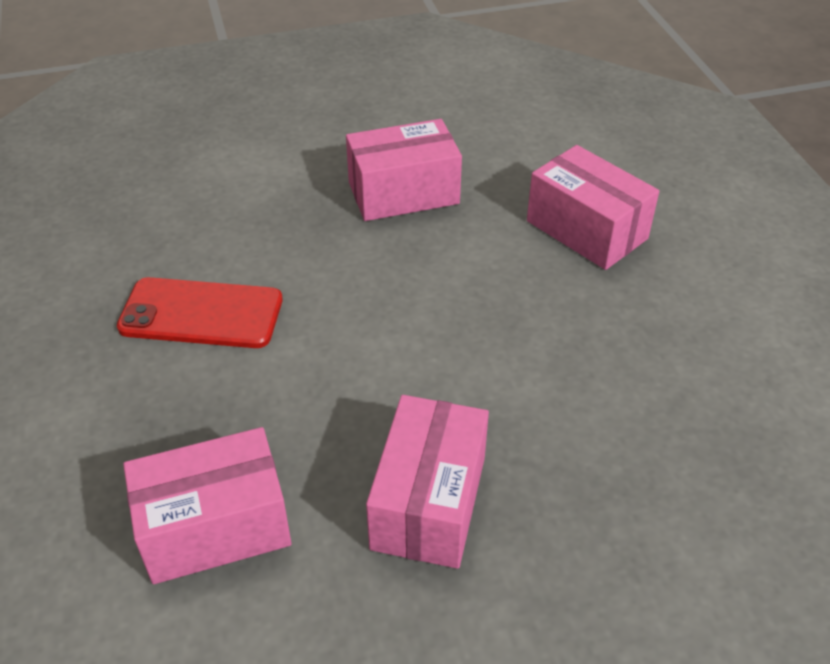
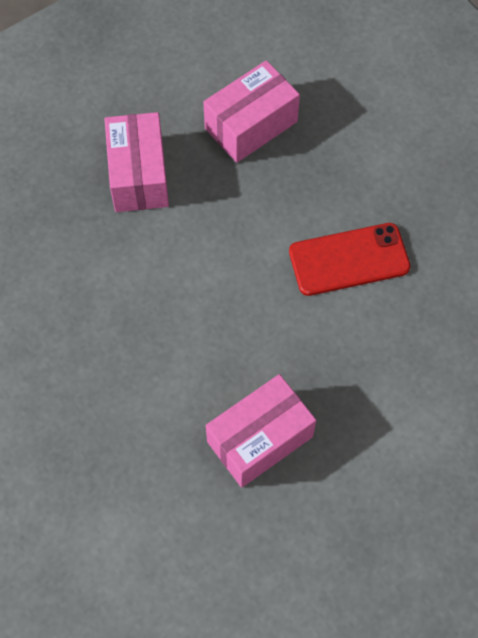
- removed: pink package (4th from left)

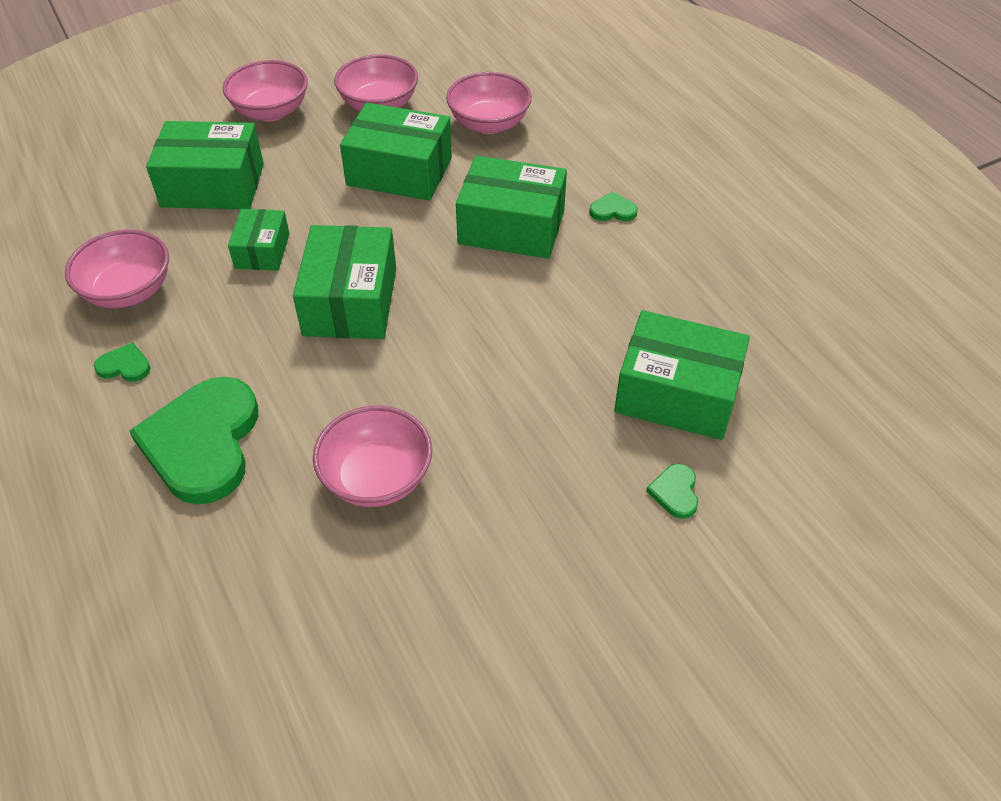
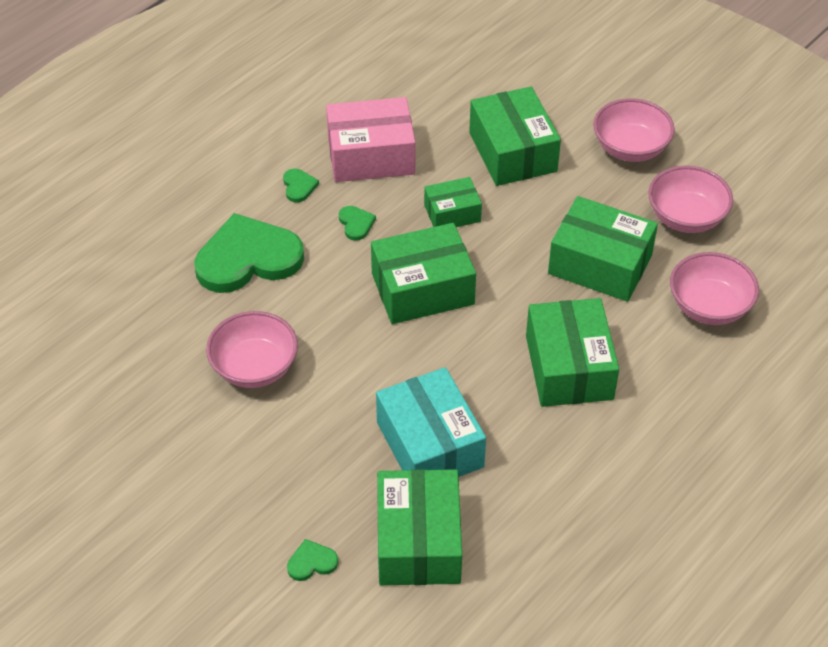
- turned: emerald package (4th from left in the first image) 60 degrees counterclockwise
- moved: emerald heart (3rd from left in the first image) to emerald heart (4th from left)
- replaced: pink serving bowl (1st from left) to pink package
- added: turquoise package

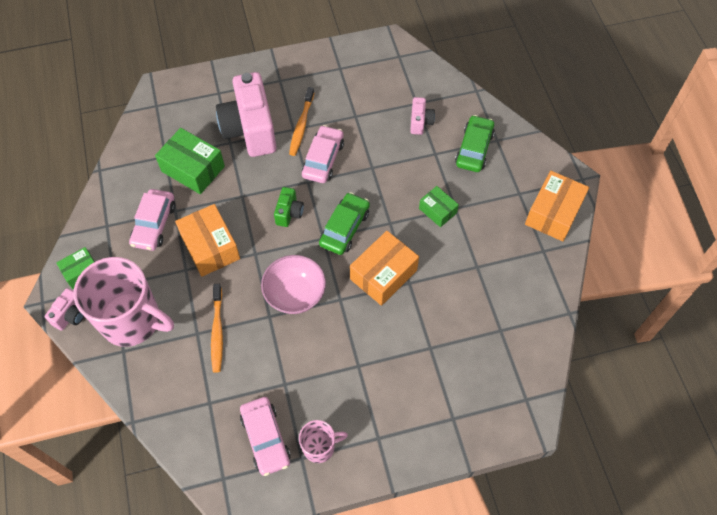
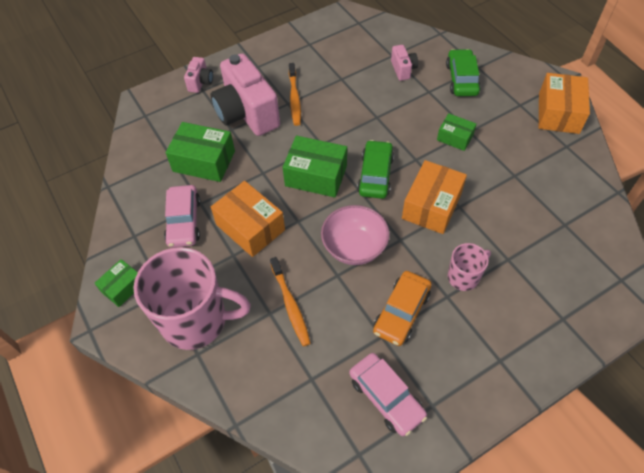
- removed: pink toy car (3rd from left)
- replaced: emerald compact camera to emerald package (3rd from left)
- moved: pink compact camera (1st from left)
- moved: pink coffee mug (2nd from left)
- added: orange-coloured toy car

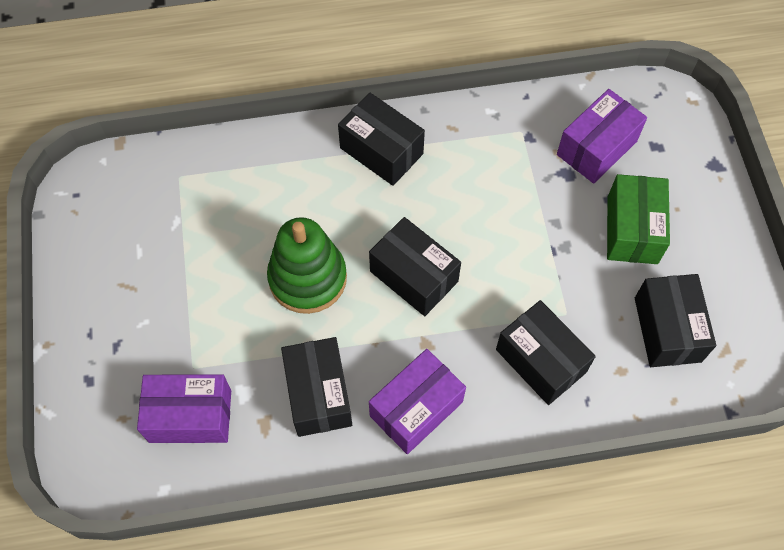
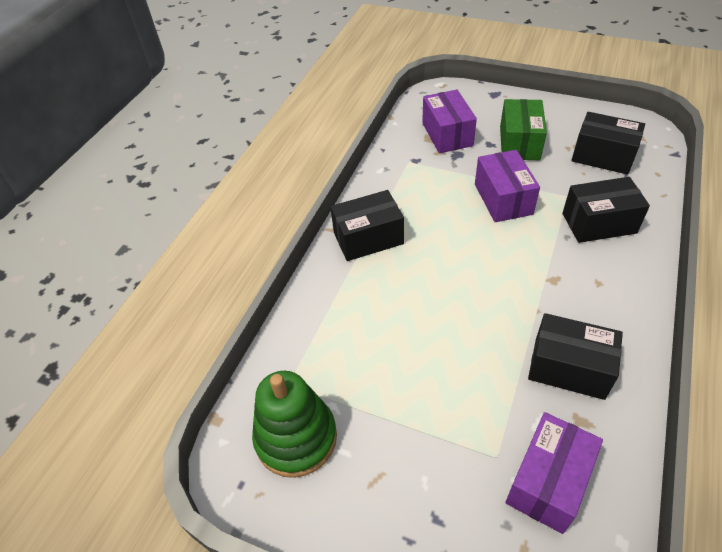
- turned: emerald package 60 degrees clockwise
- moved: emerald stacking toy
- removed: black package (3rd from left)
- moved: purple package (2nd from left)

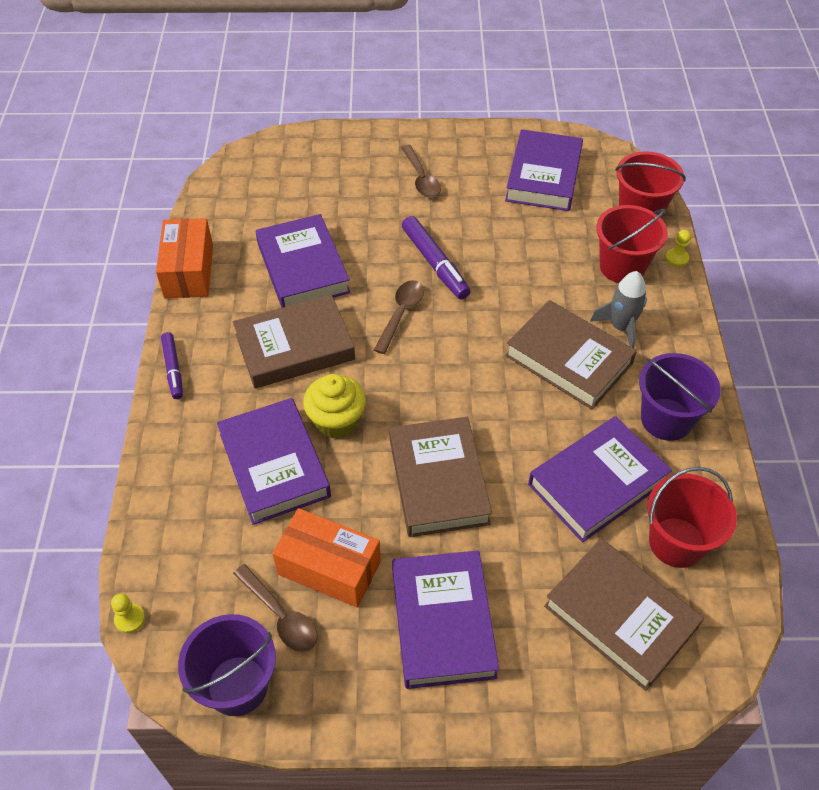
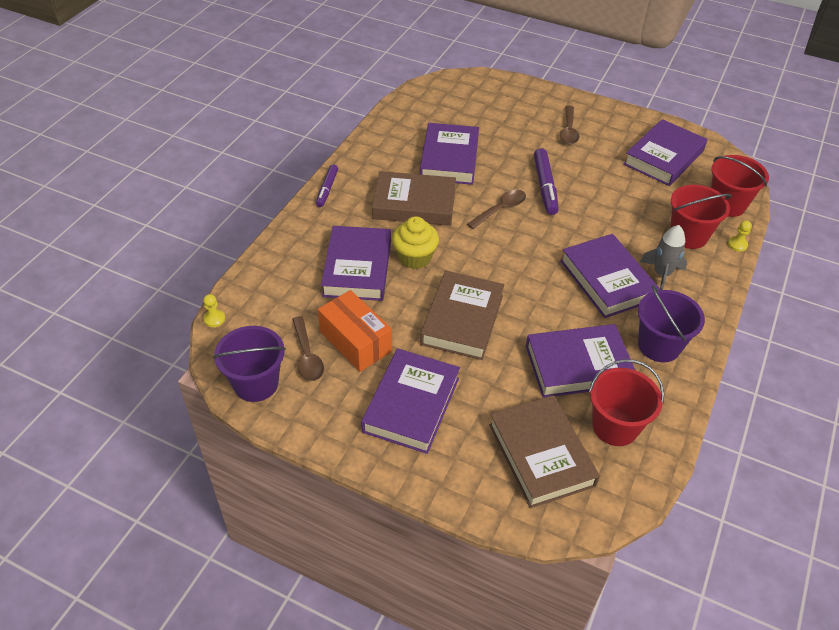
- removed: orange-coloured package (1st from left)
- recoloured: dark brown book (3rd from left) to purple book (5th from left)

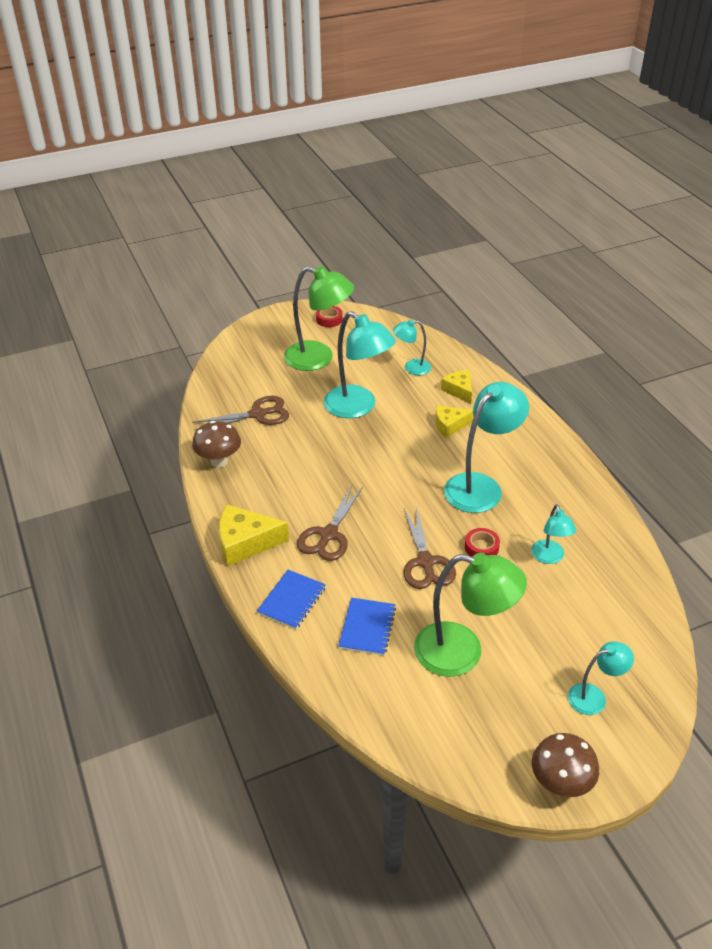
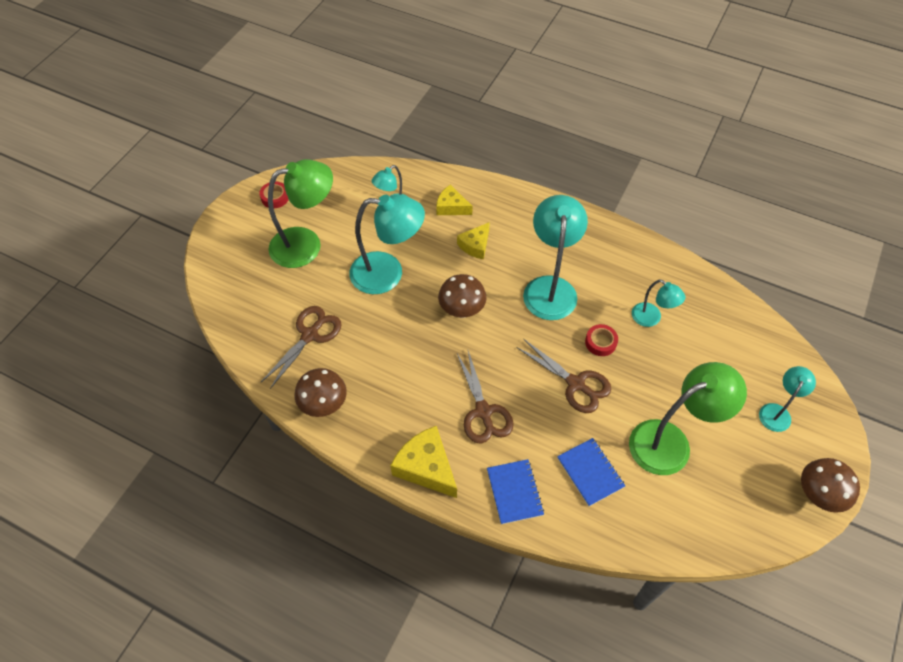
- turned: bright yellow piece of cheese (1st from left) 90 degrees clockwise
- added: dark brown toadstool (2nd from left)

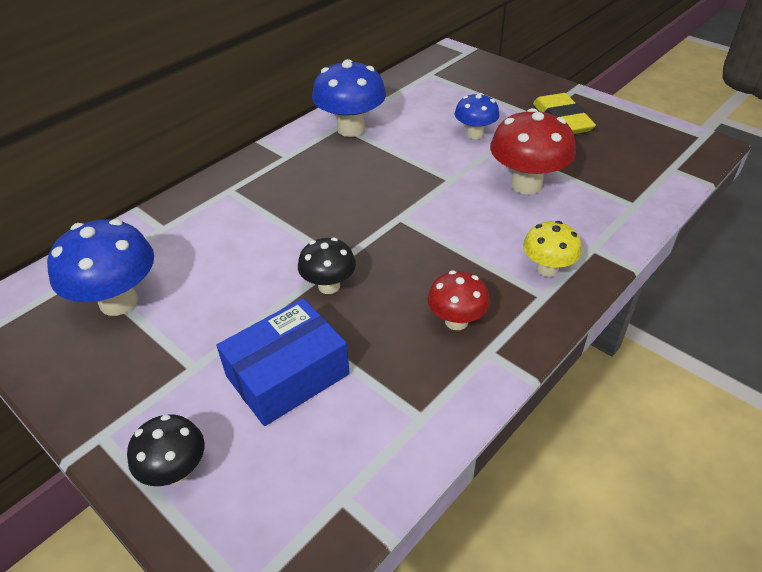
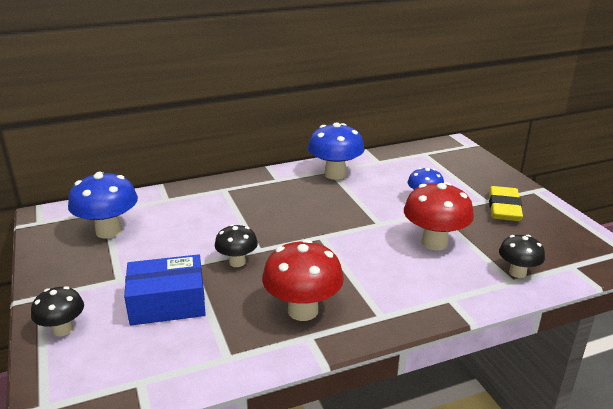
- removed: bright yellow toadstool
- resized: red toadstool (1st from left) x1.67
- added: black toadstool (3rd from left)

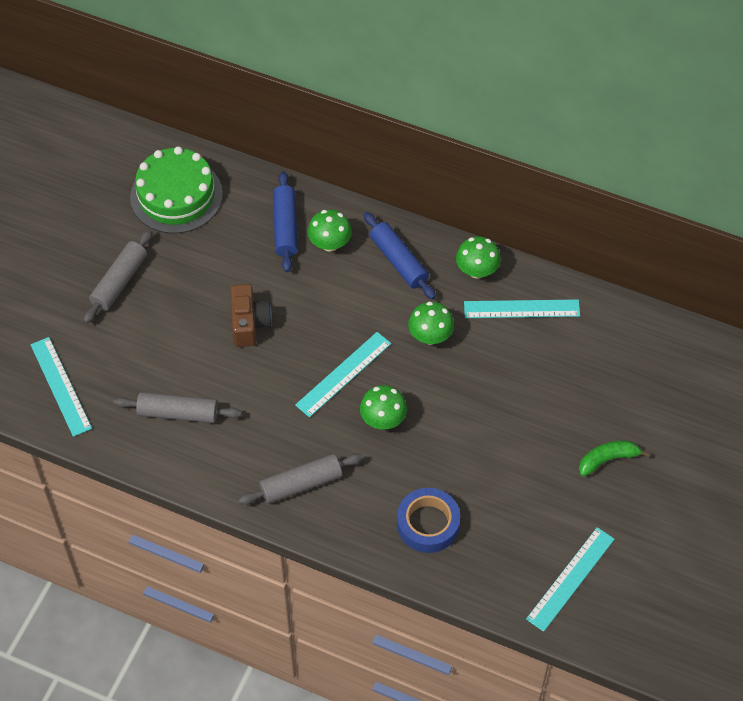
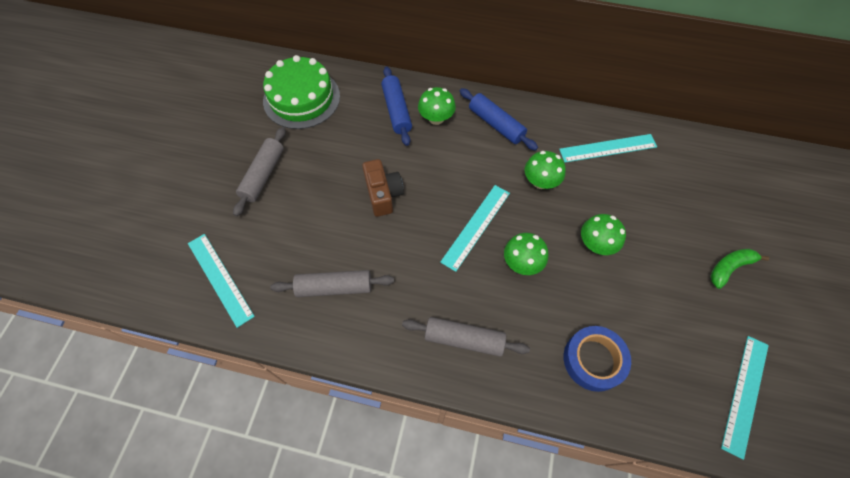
- moved: emerald toadstool (4th from left)
- turned: grey dough roller (3rd from left) 45 degrees clockwise

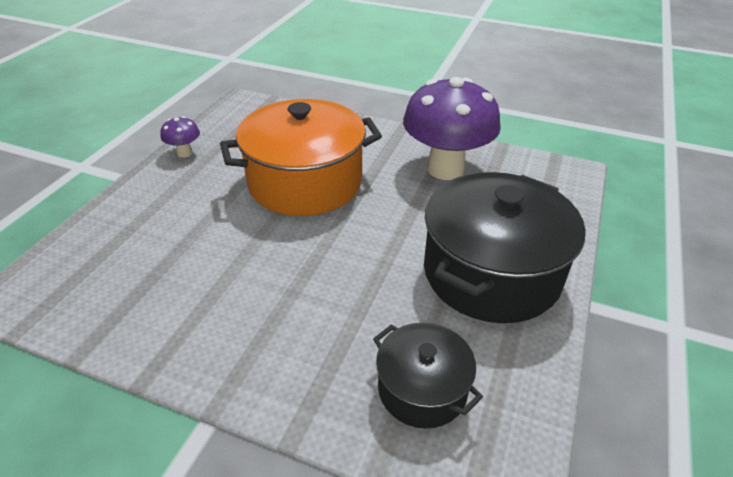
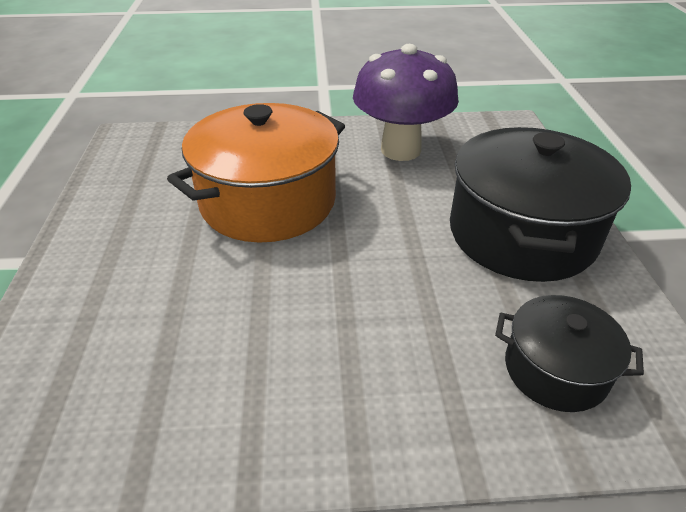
- removed: purple toadstool (1st from left)

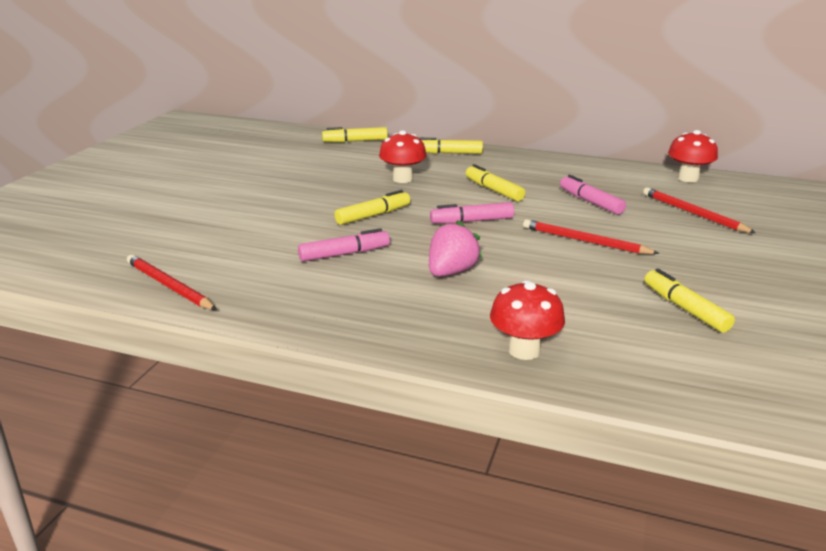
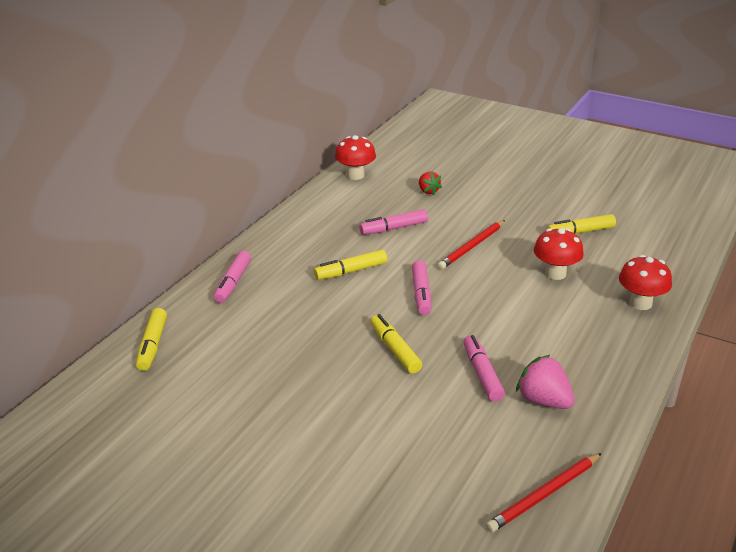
- moved: red toadstool (1st from left in the first image) to red toadstool (2nd from left)
- recoloured: bright yellow marker pen (3rd from left) to pink marker pen (1st from left)
- replaced: red wooden pencil (3rd from left) to red strawberry
- moved: pink strawberry

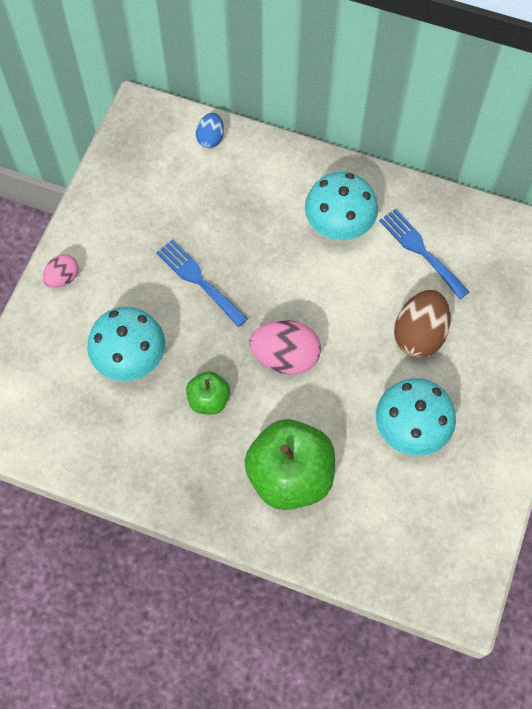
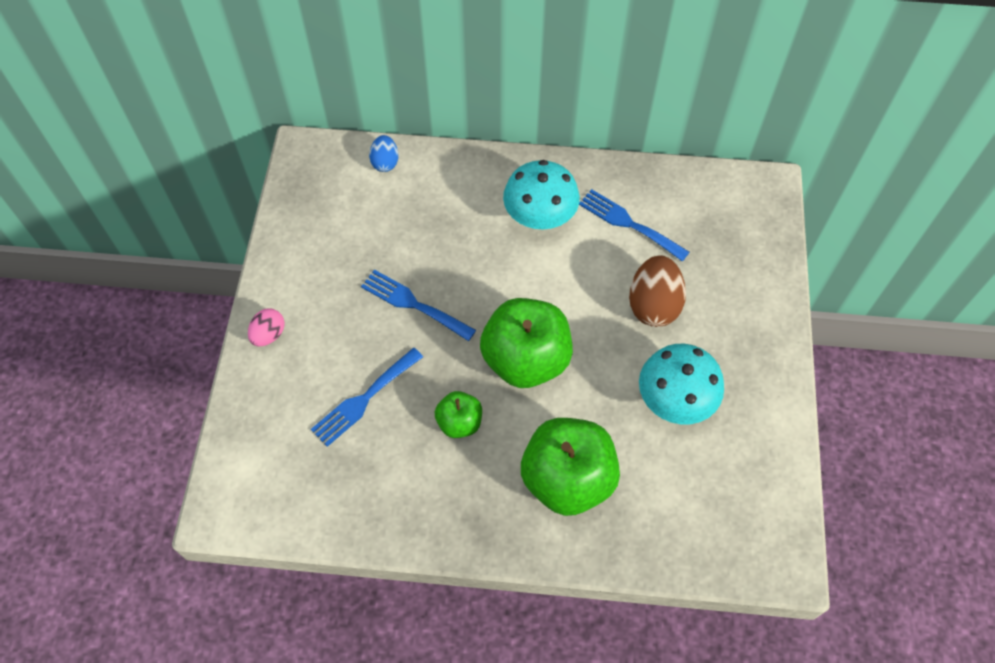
- replaced: turquoise toadstool (1st from left) to cobalt dinner fork (1st from left)
- replaced: pink egg shape (2nd from left) to emerald apple fruit (2nd from left)

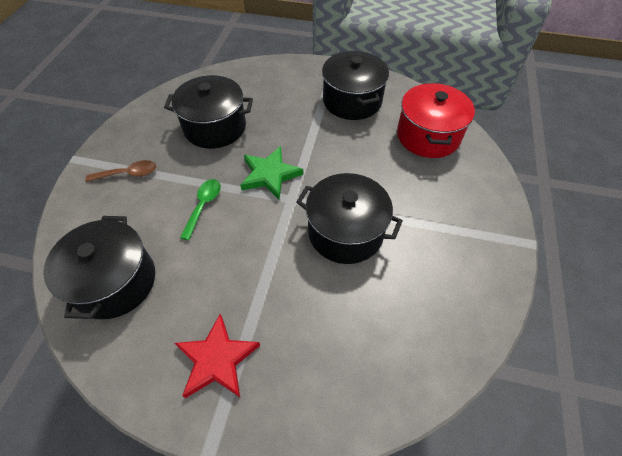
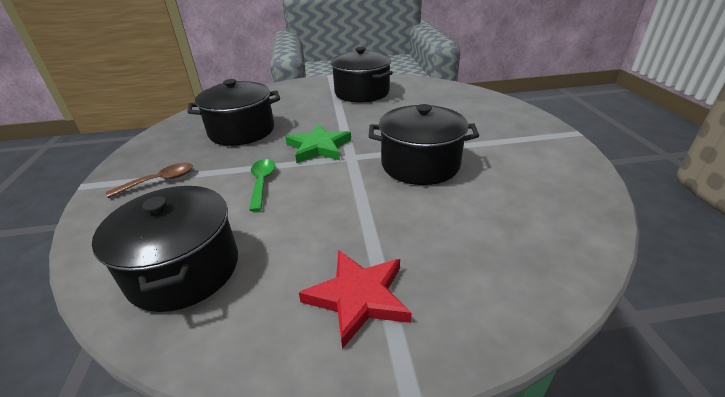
- removed: red stockpot

